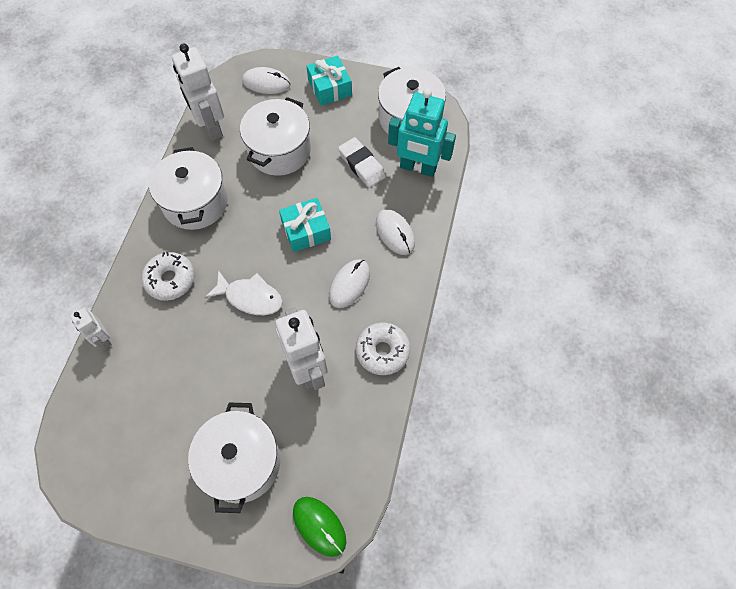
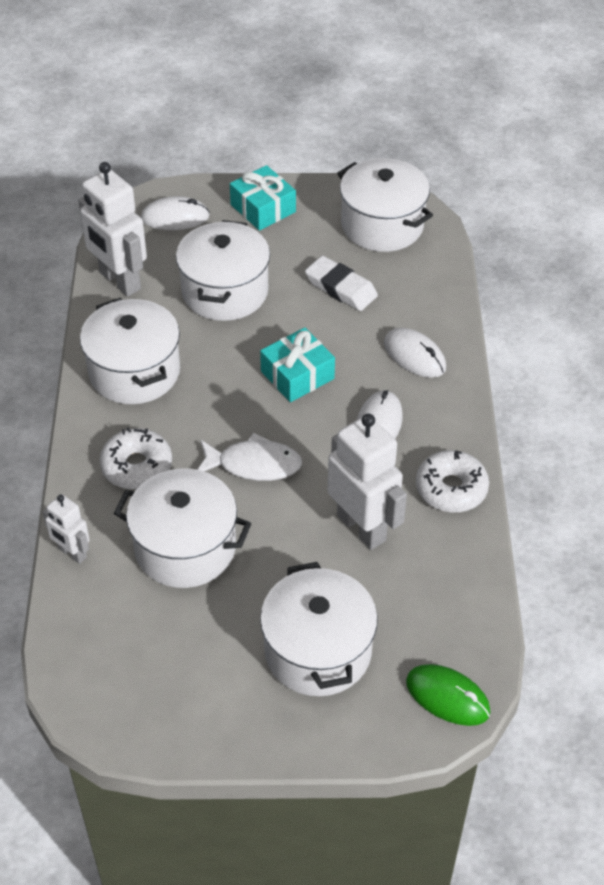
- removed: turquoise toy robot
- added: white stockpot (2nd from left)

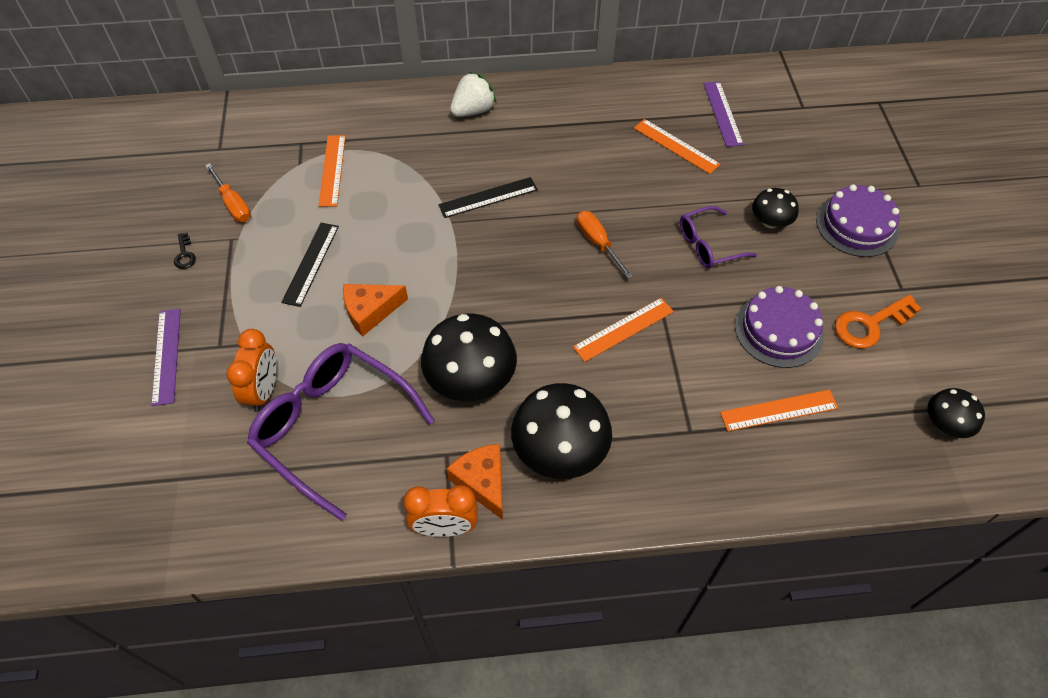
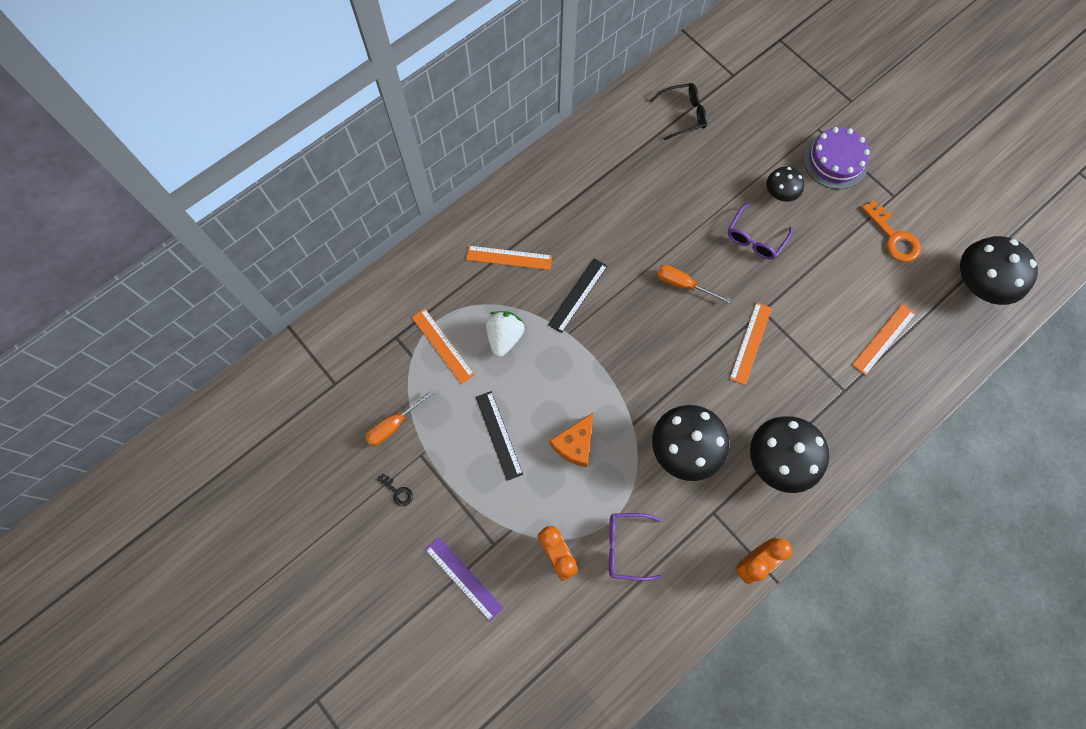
- moved: white strawberry
- replaced: purple straightedge (2nd from left) to black spectacles
- moved: orange-coloured straightedge (3rd from left in the first image) to orange-coloured straightedge (2nd from left)
- turned: orange-coloured screwdriver (1st from left) 120 degrees clockwise
- removed: purple cake (1st from left)
- turned: orange-coloured latchkey 60 degrees counterclockwise
- resized: purple spectacles (1st from left) x0.54
- resized: black toadstool (4th from left) x1.82
- removed: orange-coloured piece of cheese (2nd from left)

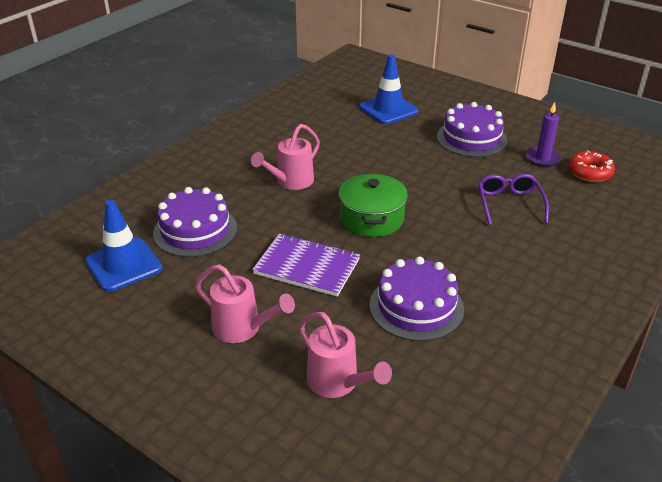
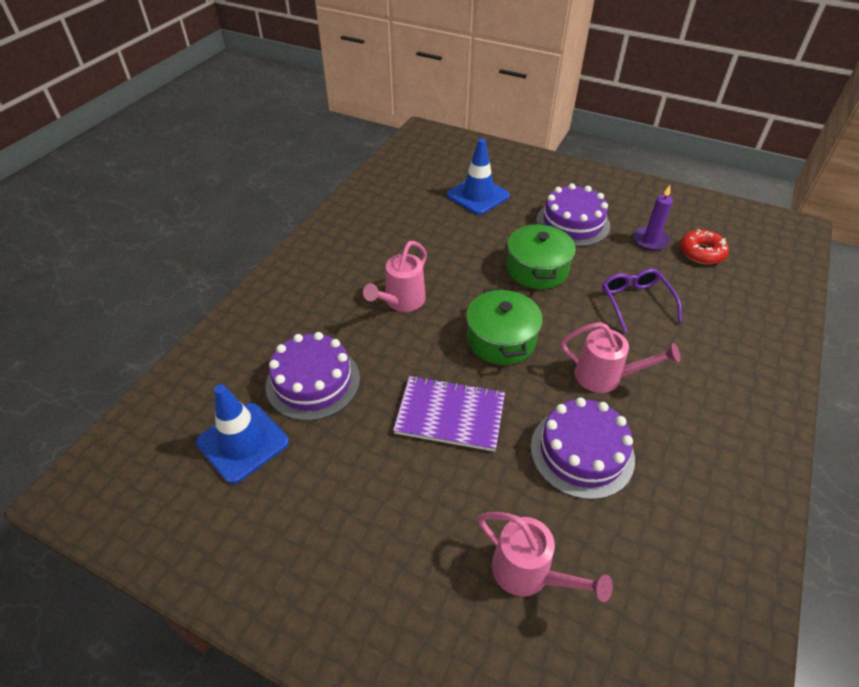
- moved: pink sprinkling can (1st from left in the first image) to pink sprinkling can (3rd from left)
- added: emerald stockpot (2nd from left)

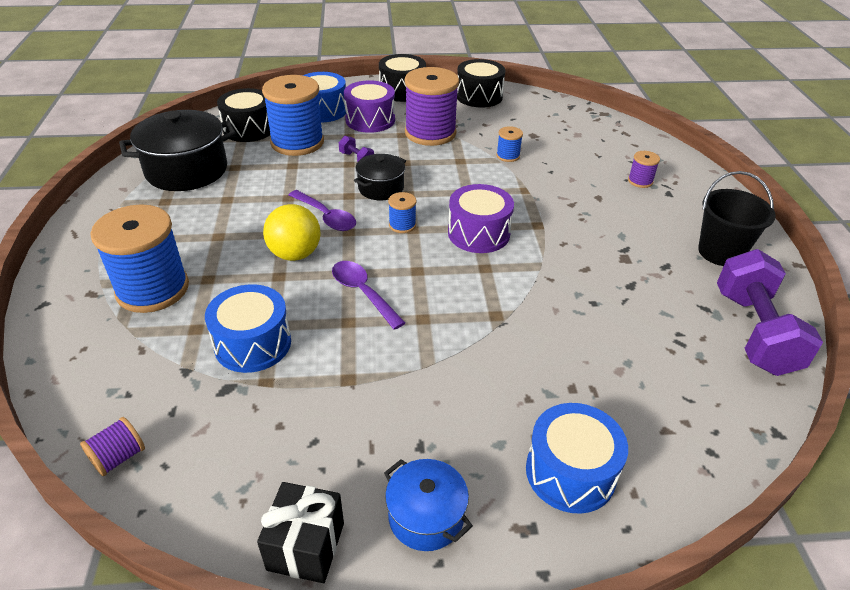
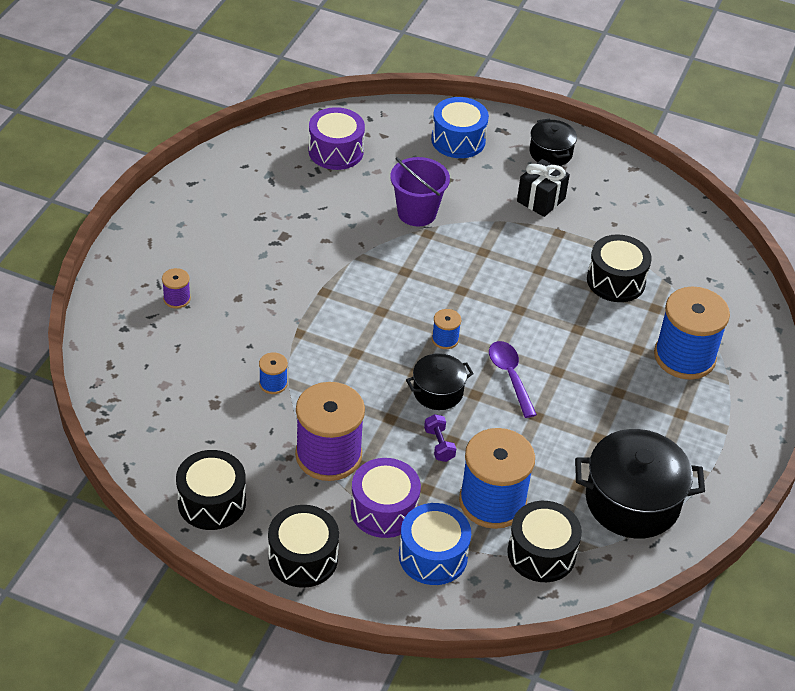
- removed: black sand bucket
- moved: purple drum (2nd from left in the first image) to purple drum (1st from left)
- removed: bright yellow ball
- removed: purple dumbbell (2nd from left)
- removed: purple tablespoon (2nd from left)
- recoloured: cobalt drum (1st from left) to black drum (4th from left)
- removed: purple bobbin (1st from left)
- recoloured: cobalt stockpot to black stockpot (2nd from left)
- moved: black present
- added: purple sand bucket

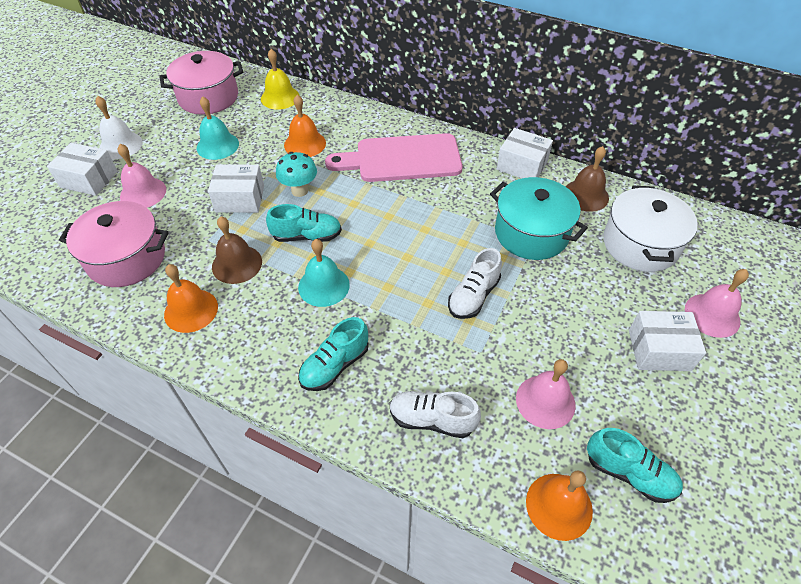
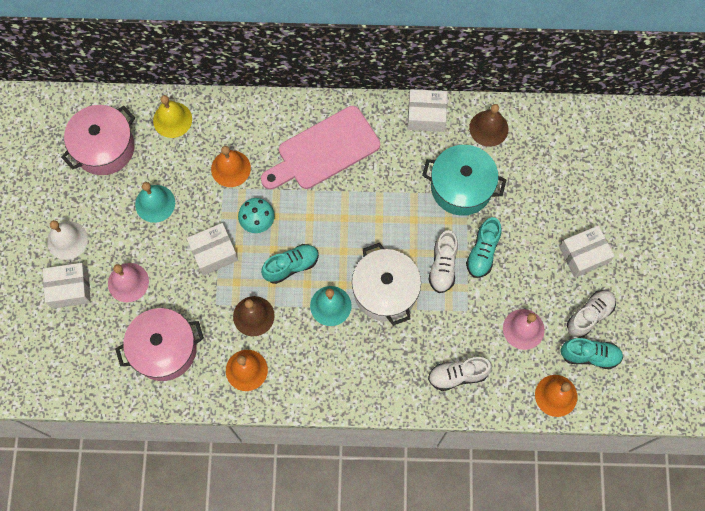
- moved: white stockpot
- removed: pink hand bell (3rd from left)
- moved: turquoise lace-up shoe (2nd from left)
- added: white lace-up shoe (3rd from left)

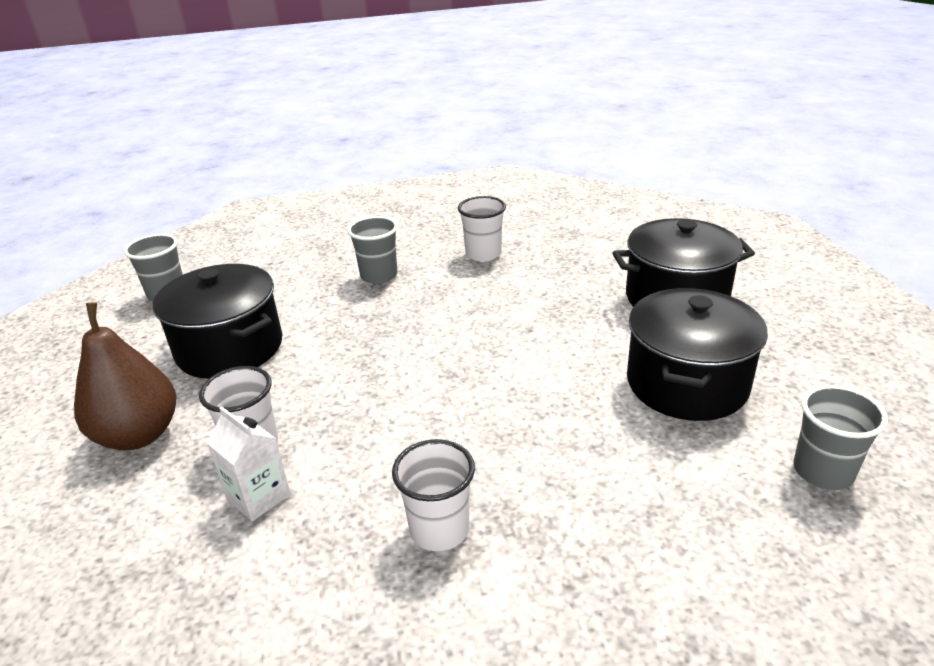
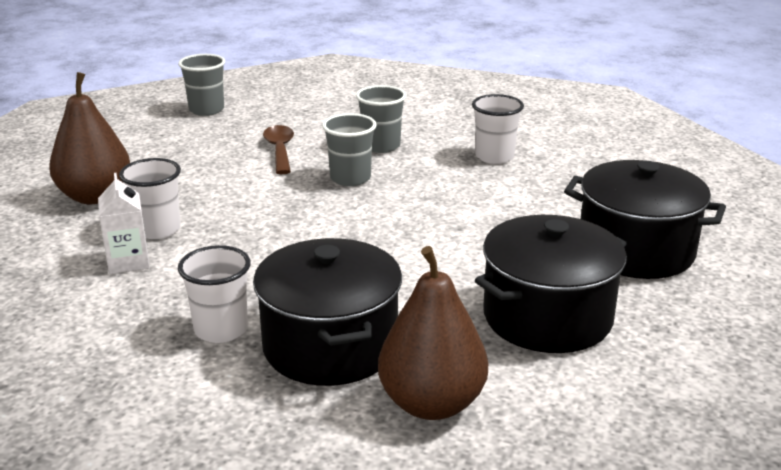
- moved: black stockpot (1st from left)
- moved: grey tumbler (3rd from left in the first image) to grey tumbler (2nd from left)
- added: dark brown tablespoon
- added: dark brown pear (2nd from left)

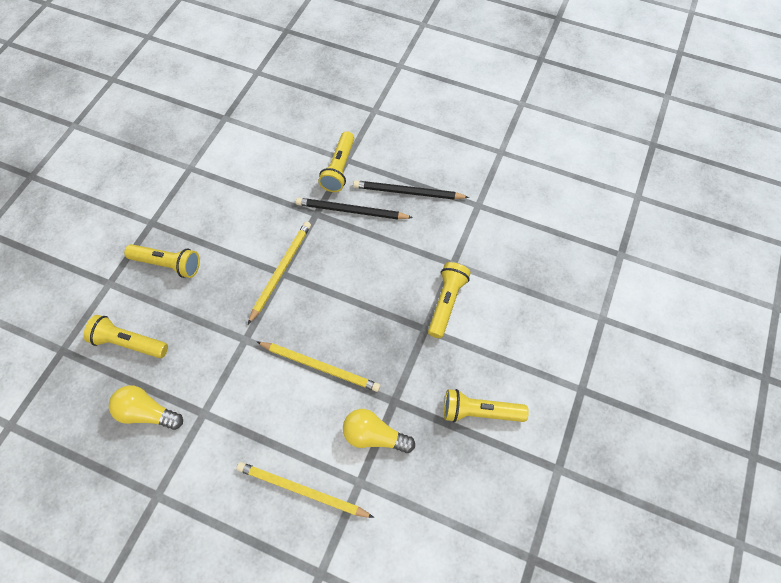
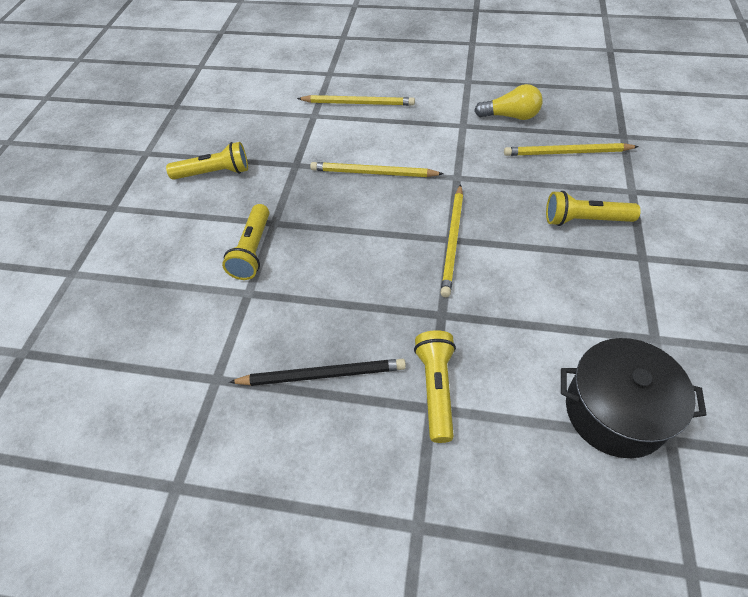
- removed: black wooden pencil (1st from left)
- replaced: bright yellow pocket torch (1st from left) to bright yellow wooden pencil (4th from left)
- removed: bright yellow lightbulb (2nd from left)
- added: black stockpot

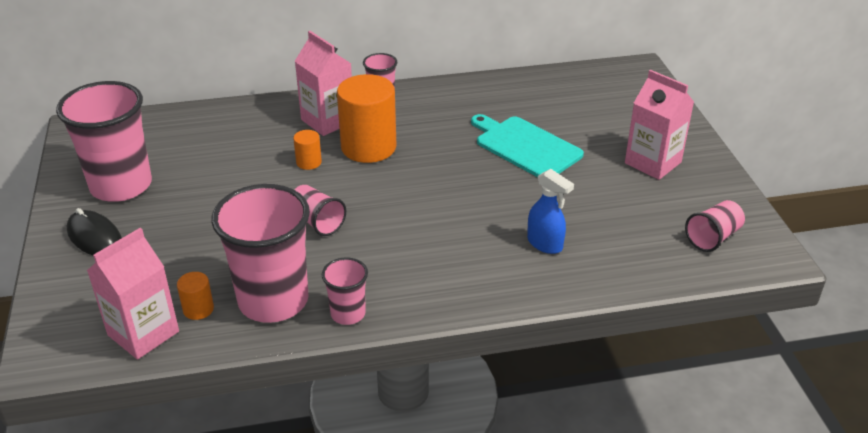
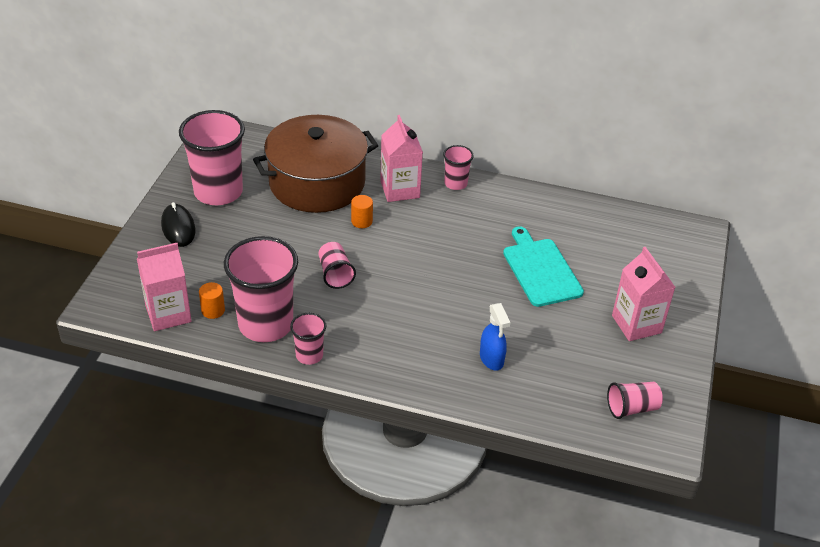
- removed: orange-coloured cylinder (3rd from left)
- added: dark brown stockpot

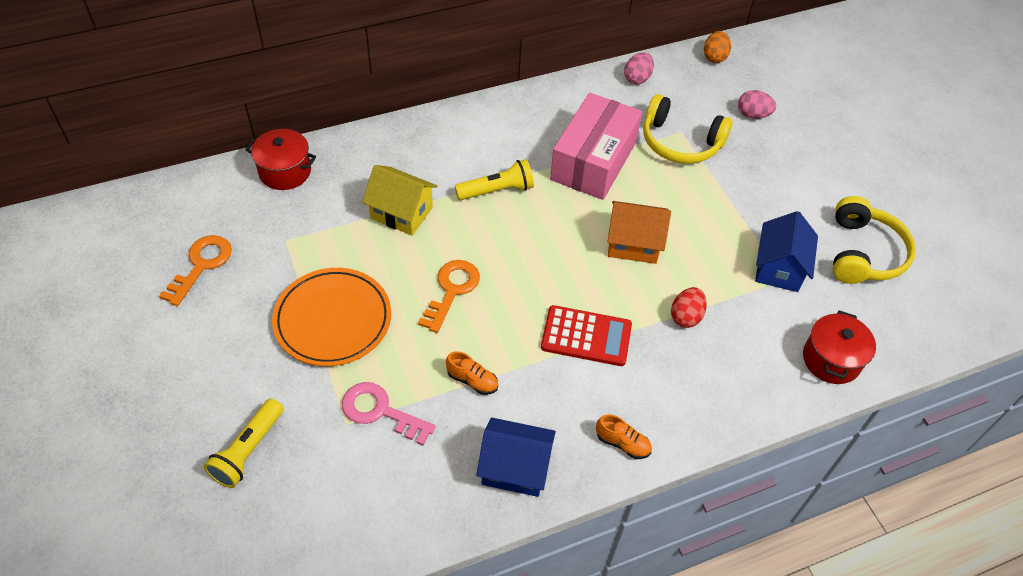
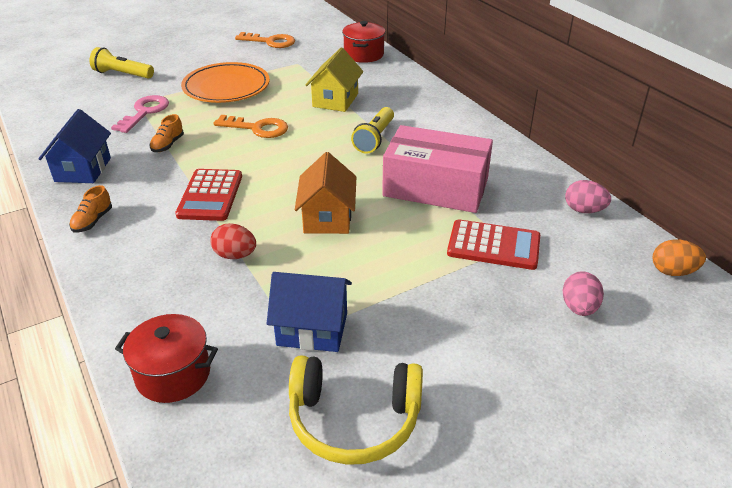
- replaced: bright yellow headset (1st from left) to red calculator (2nd from left)
- turned: bright yellow pocket torch (2nd from left) 45 degrees clockwise

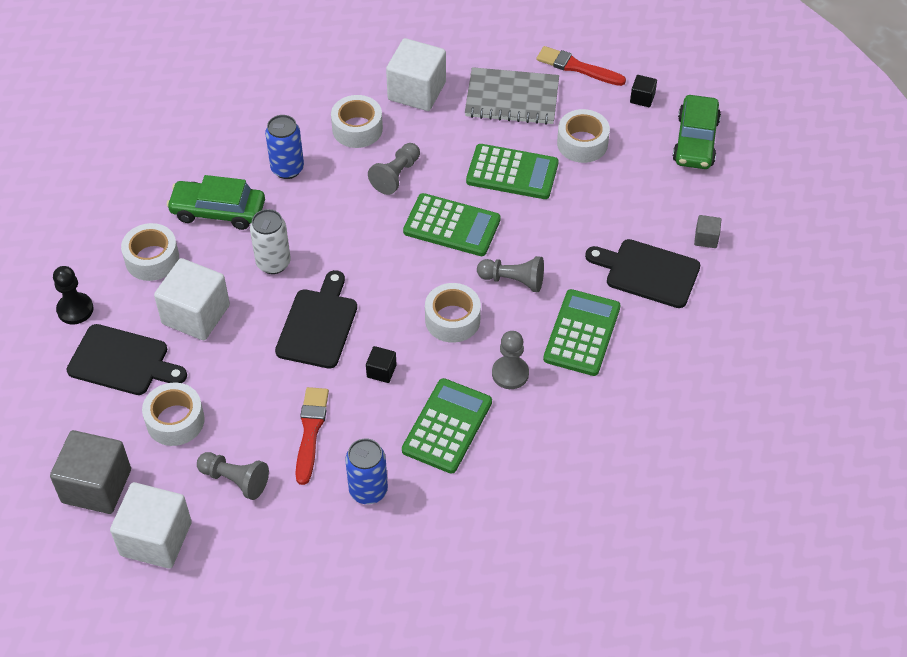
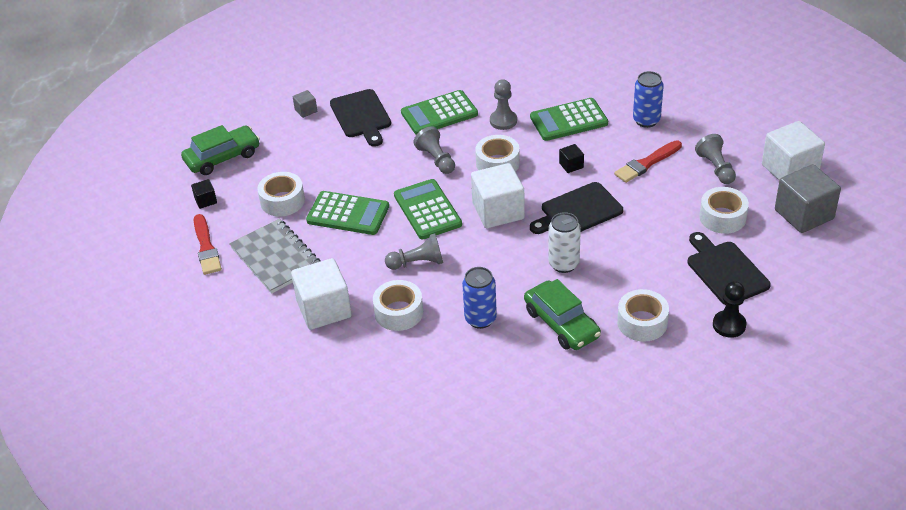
- turned: emerald calculator (3rd from left in the first image) 135 degrees clockwise
- moved: white solid cube (2nd from left)

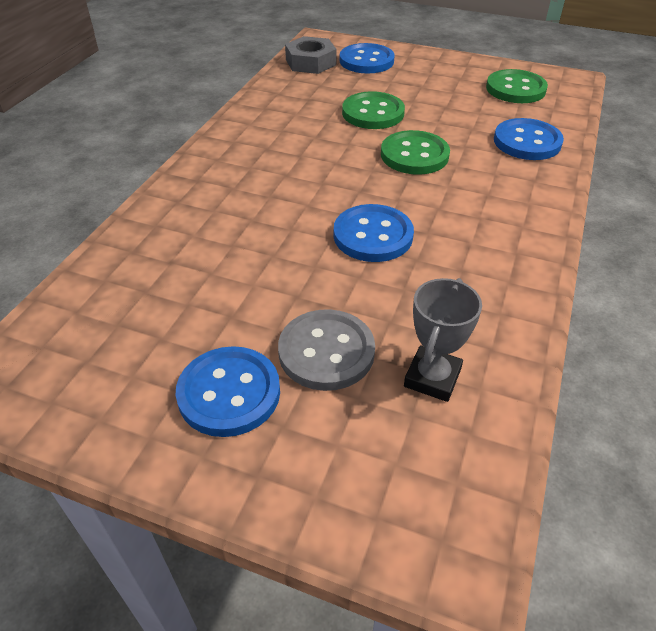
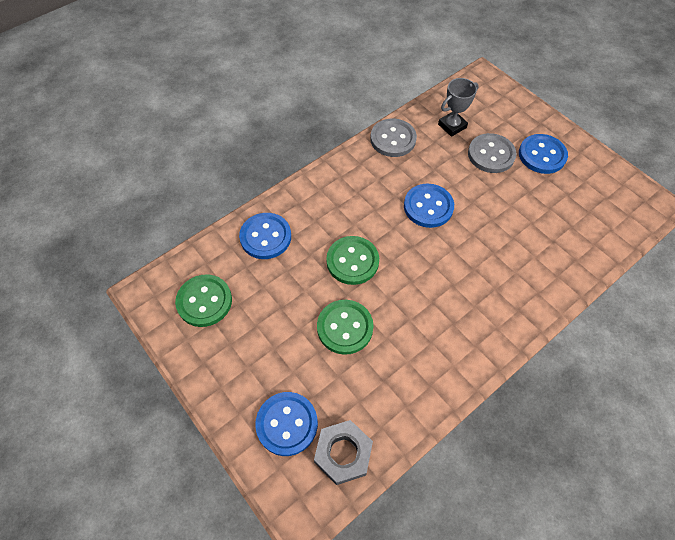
- added: grey shirt button (1st from left)

